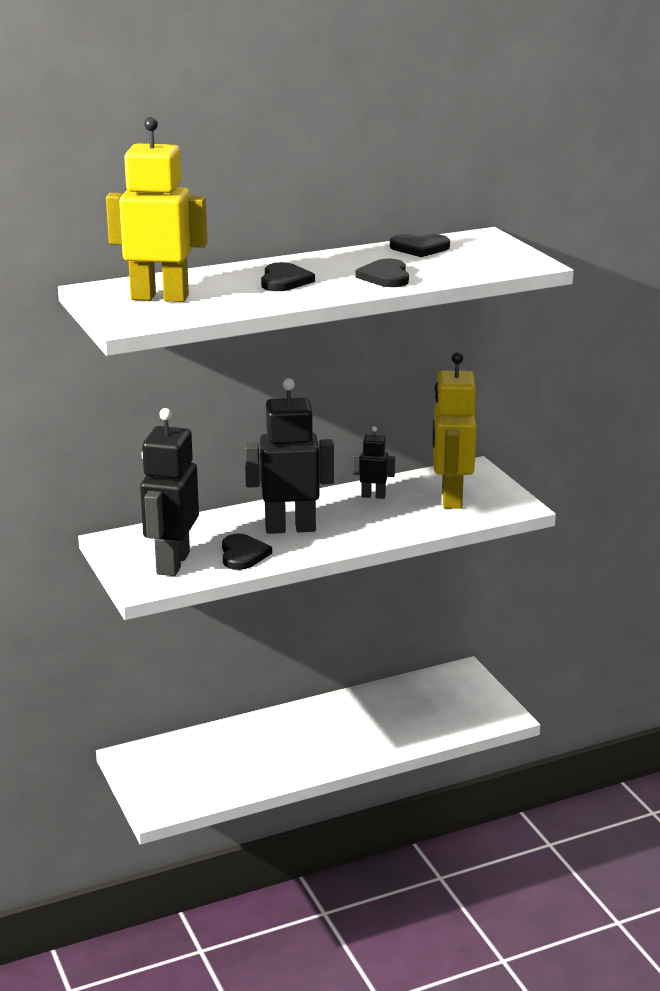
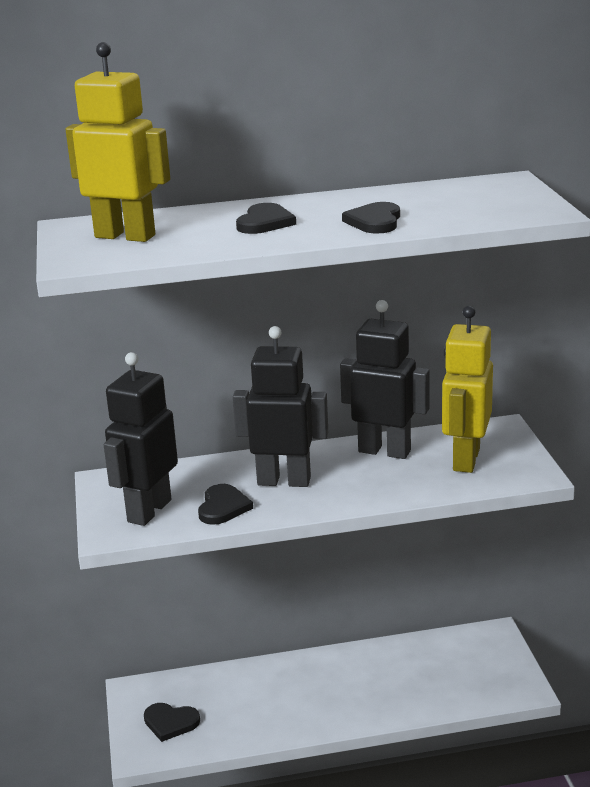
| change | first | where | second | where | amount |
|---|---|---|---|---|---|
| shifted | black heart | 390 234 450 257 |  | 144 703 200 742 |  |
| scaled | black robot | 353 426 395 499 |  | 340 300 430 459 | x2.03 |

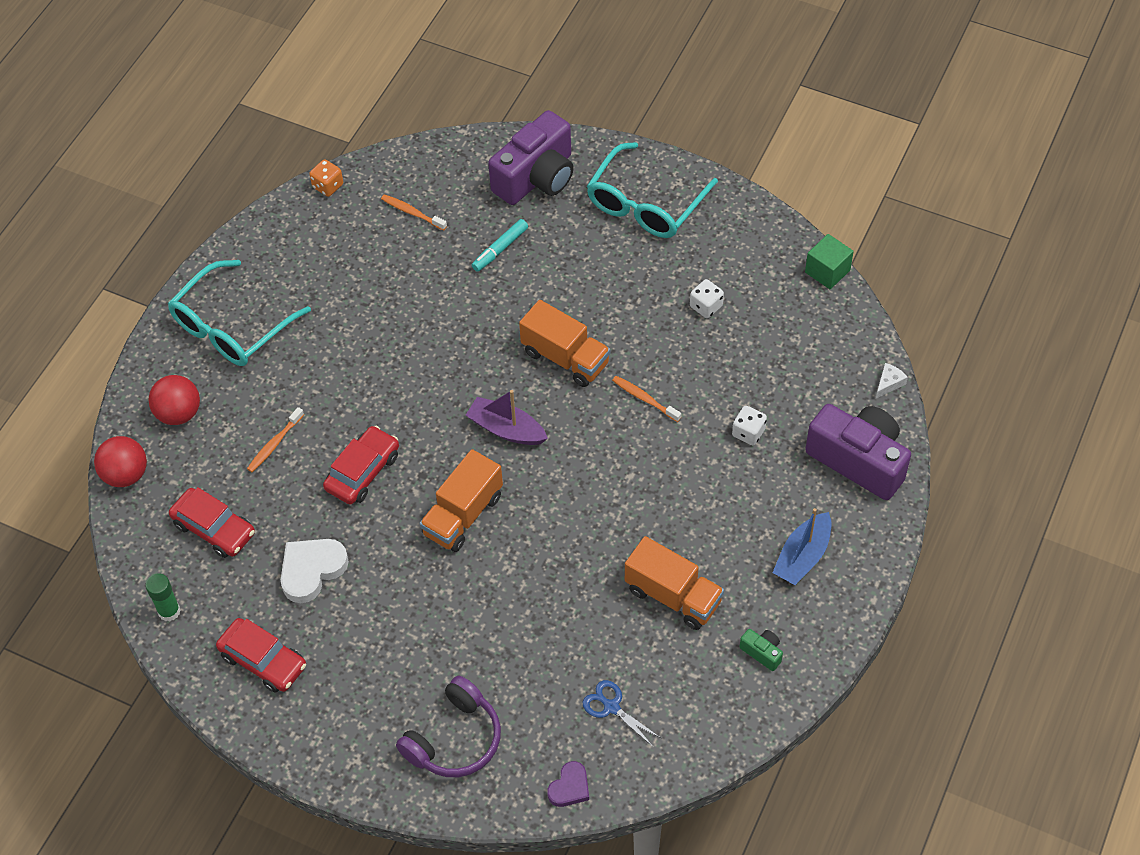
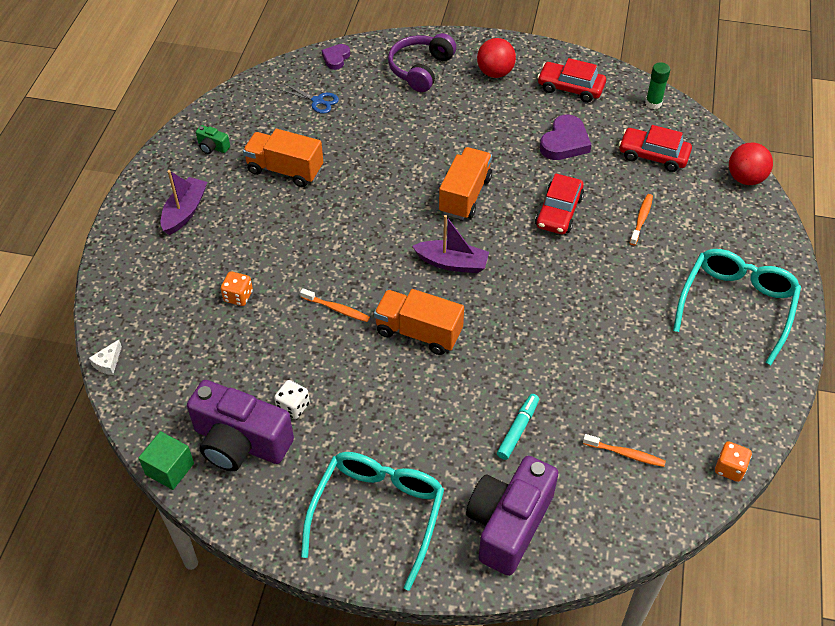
| change | first | where | second | where | amount |
|---|---|---|---|---|---|
| shifted | red ball | 148 375 200 425 |  | 477 38 516 78 |  |
| shifted | purple camera | 805 404 911 500 |  | 187 380 294 471 |  |
| repainted | white heart | 281 539 349 603 | purple heart | 540 115 591 160 |  |
| repainted | white dice | 732 406 767 445 | orange dice | 221 271 253 306 |  |
| repainted | blue boat | 772 508 831 585 | purple boat | 161 170 207 235 |  |

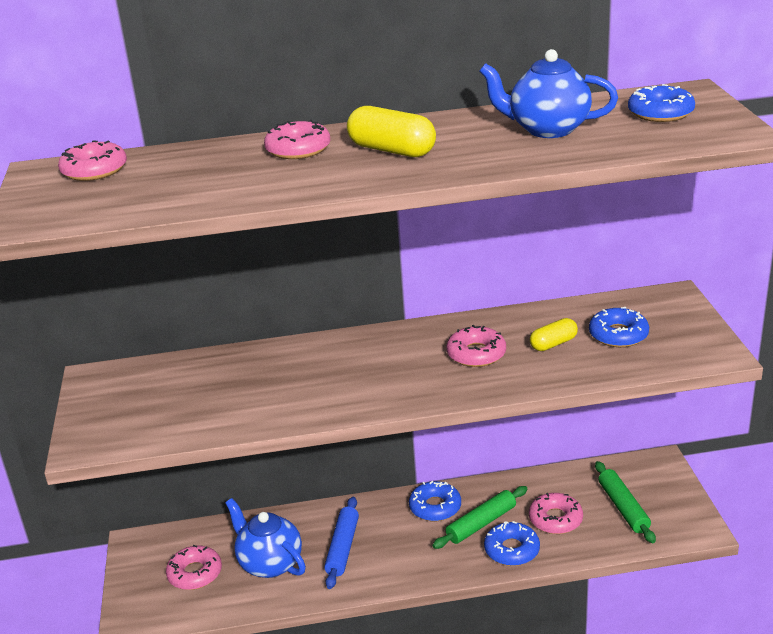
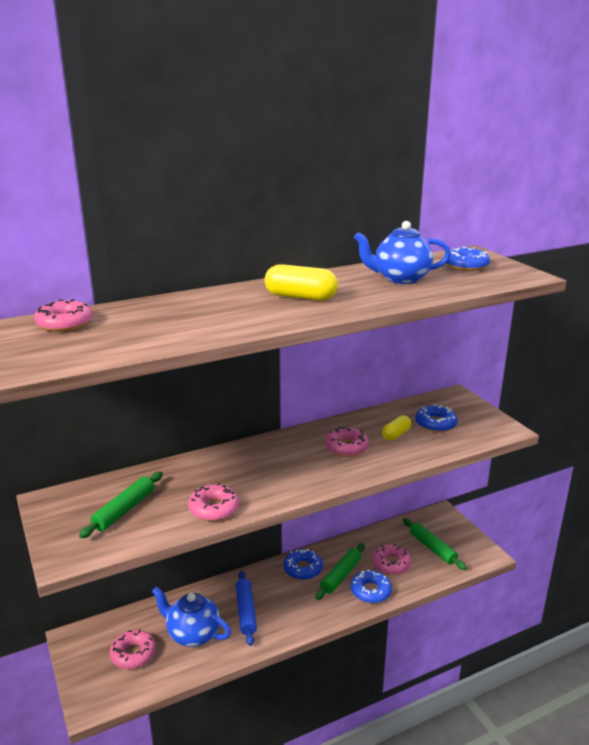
| change | first | where | second | where | amount |
|---|---|---|---|---|---|
| new |  |  | green rolling pin | 79 472 163 538 |  |
| shifted | pink donut | 264 120 330 159 |  | 188 483 239 521 |  |

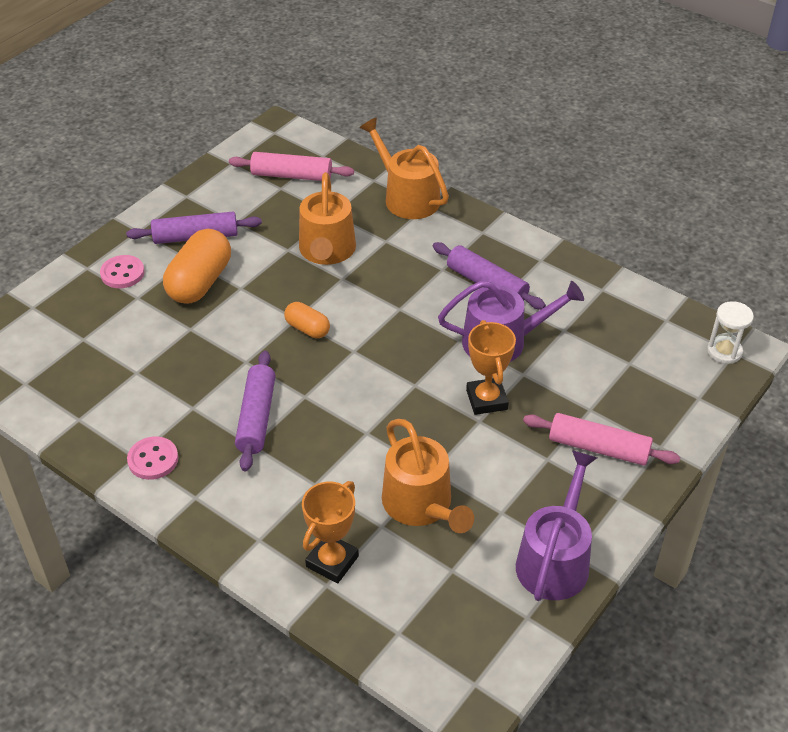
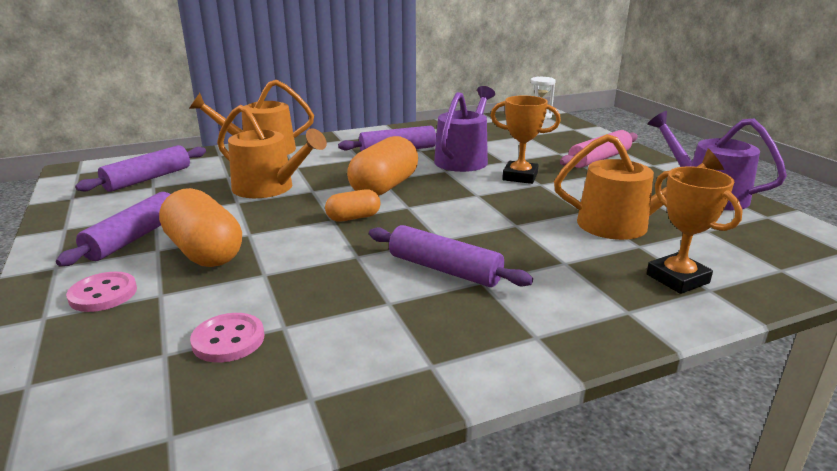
| change | first | where | second | where | amount |
|---|---|---|---|---|---|
| new |  |  | orange capsule | 347 136 418 196 |  |
| shifted | pink button | 127 436 178 480 |  | 190 313 264 363 |  |
| repainted | pink rolling pin | 229 152 354 181 | purple rolling pin | 75 145 206 192 |  |

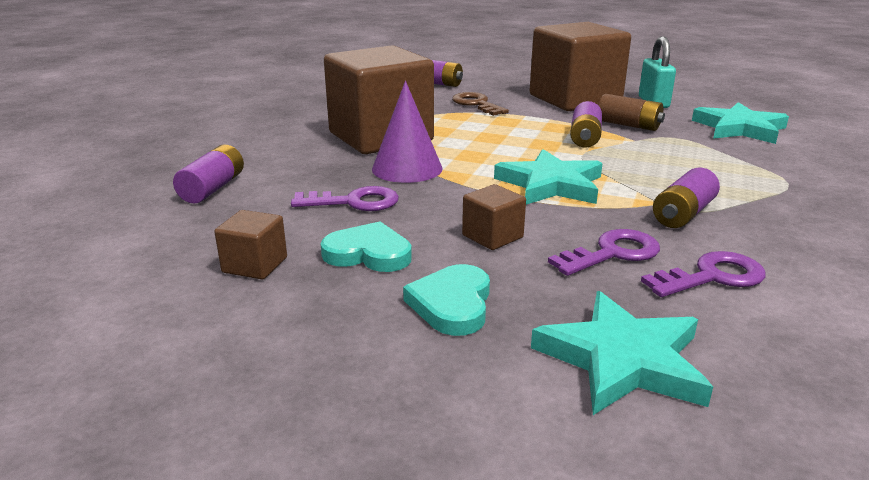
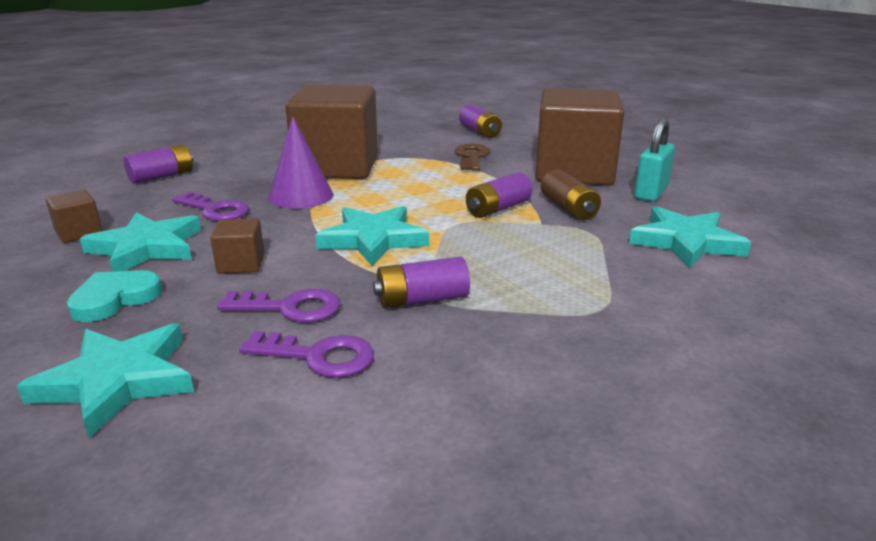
| change | first | where | second | where | amount |
|---|---|---|---|---|---|
| swapped | turquoise heart | 321 221 412 272 | turquoise star | 80 212 201 272 |  |

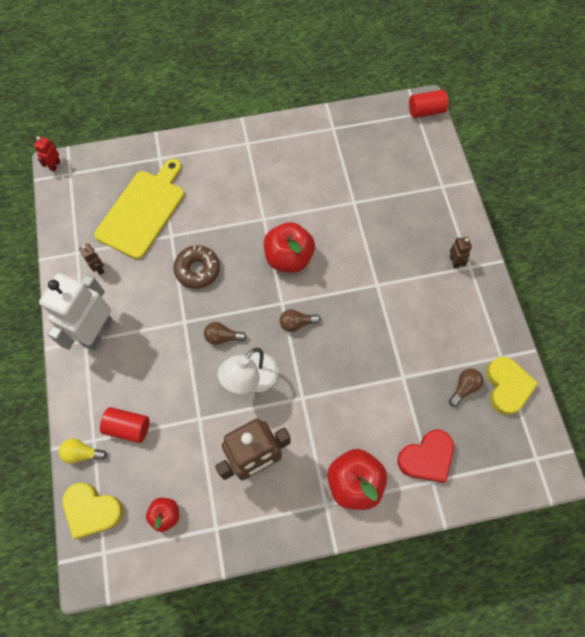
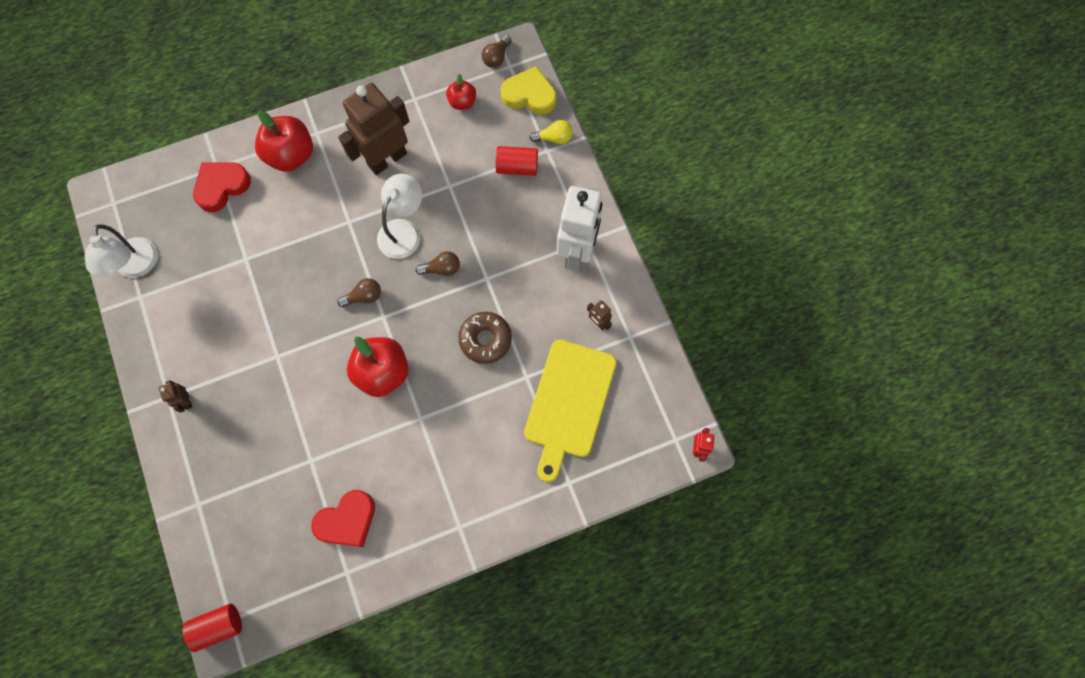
| change | first | where | second | where | amount |
|---|---|---|---|---|---|
| new |  |  | red heart | 311 490 375 547 |  |
| shifted | brown light bulb | 449 369 483 407 |  | 482 35 512 68 |  |
| swapped | yellow heart | 486 357 538 415 | white lamp | 85 224 158 278 |  |

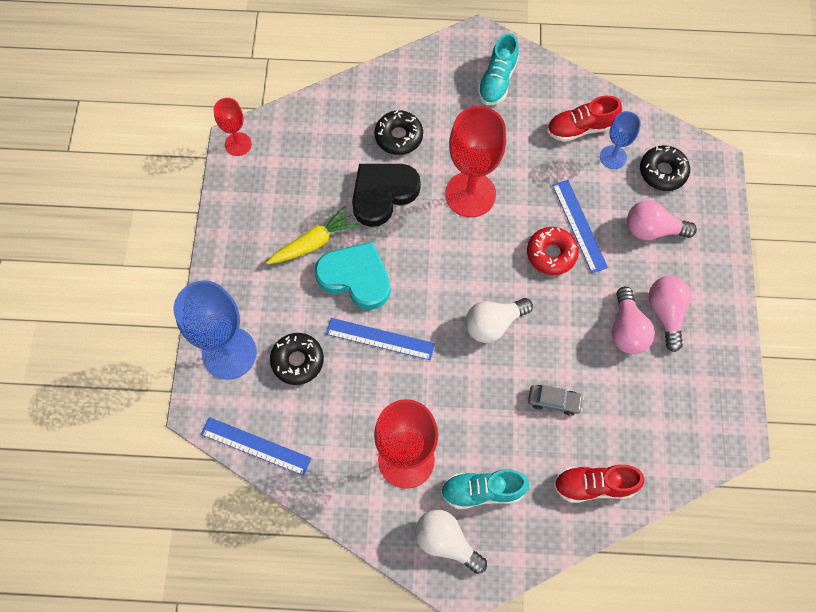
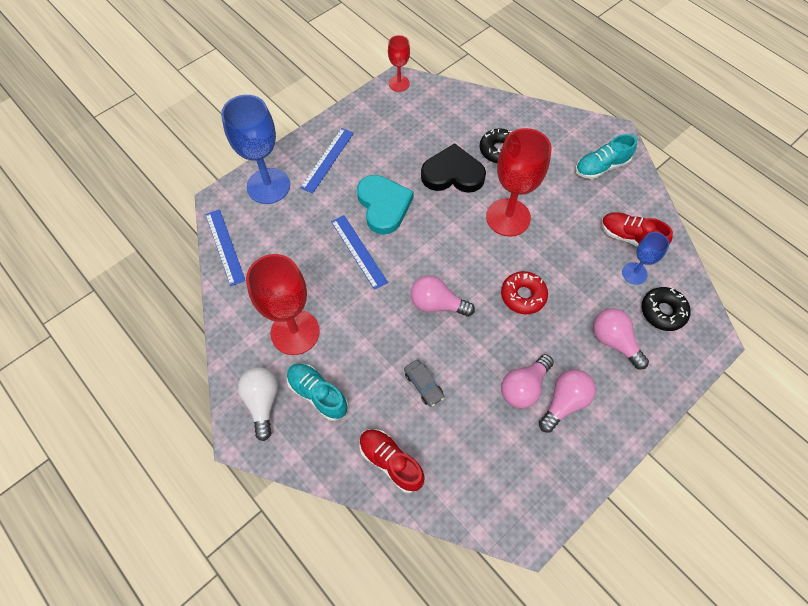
| change | first | where | second | where | amount |
|---|---|---|---|---|---|
| gone | yellow carrot | 266 206 359 264 |  |  |  |
| gone | black donut | 270 333 324 385 |  |  |  |
| shifted | blue ruler | 552 180 608 273 |  | 300 128 354 193 |  |
| repainted | white light bulb | 465 298 533 343 | pink light bulb | 411 275 475 317 |  |

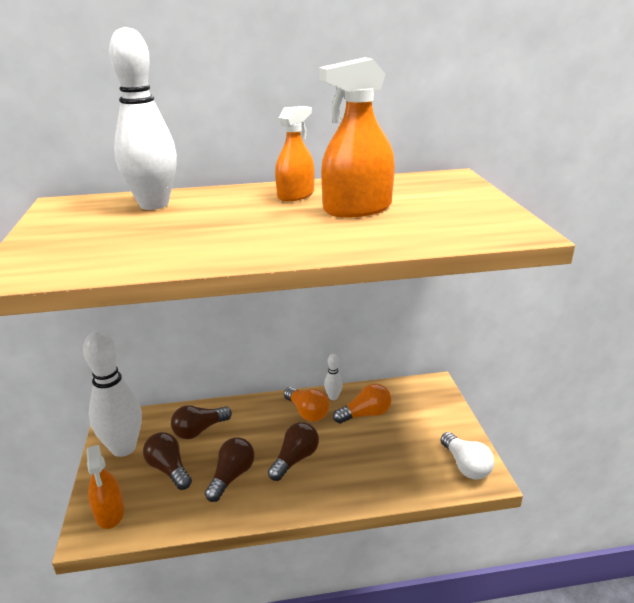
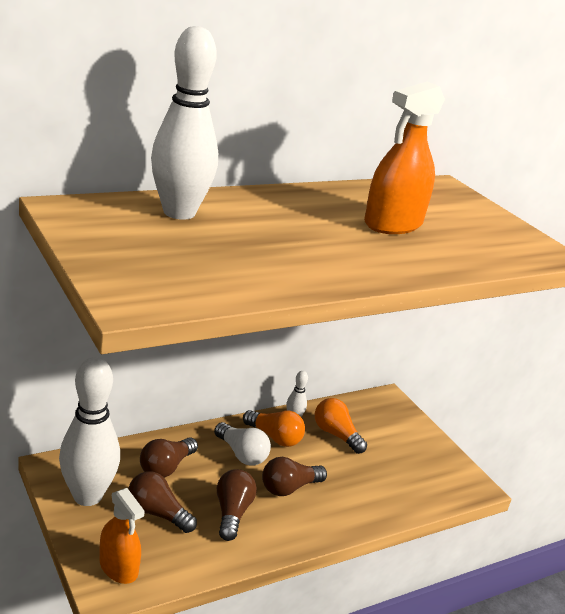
| change | first | where | second | where | amount |
|---|---|---|---|---|---|
| gone | orange spray bottle | 275 106 315 201 |  |  |  |
| shifted | white light bulb | 440 432 494 479 |  | 214 422 271 466 |  |
| rotated | brown light bulb | 268 422 319 481 |  | 262 457 327 496 | 135 degrees counterclockwise |
| rotated | orange light bulb | 333 383 391 424 |  | 315 398 367 454 | 90 degrees counterclockwise |

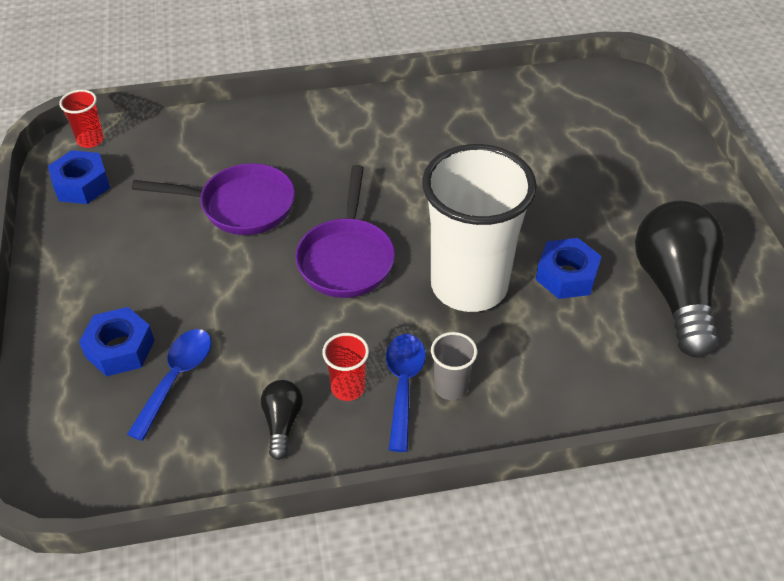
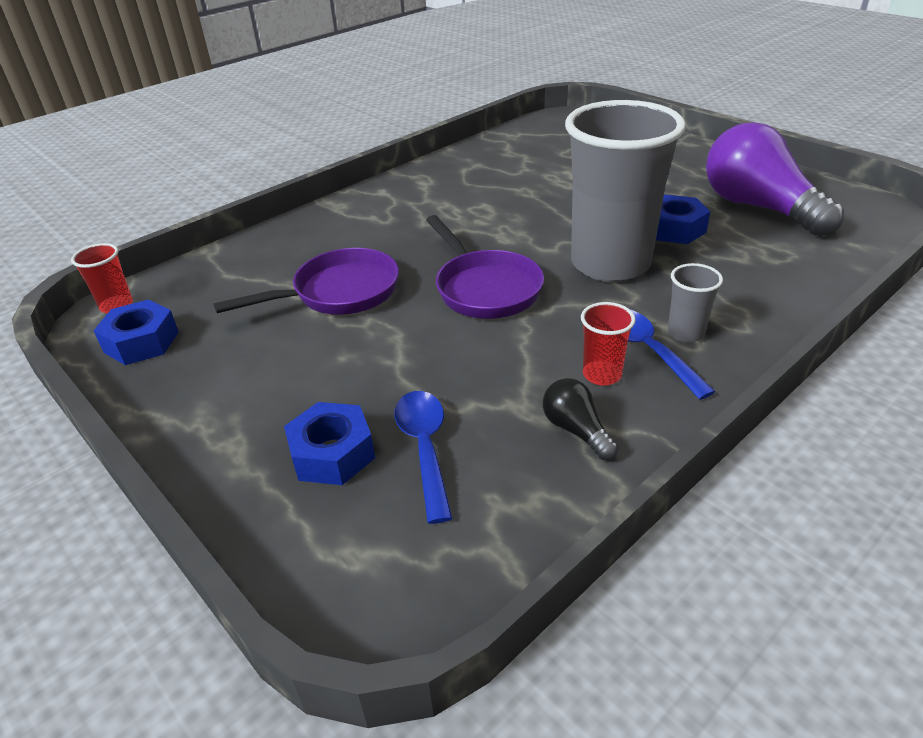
| change | first | where | second | where | amount |
|---|---|---|---|---|---|
| repainted | white cup | 422 144 537 312 | grey cup | 565 100 686 282 |  |
| repainted | black light bulb | 635 200 725 358 | purple light bulb | 706 122 844 236 |  |

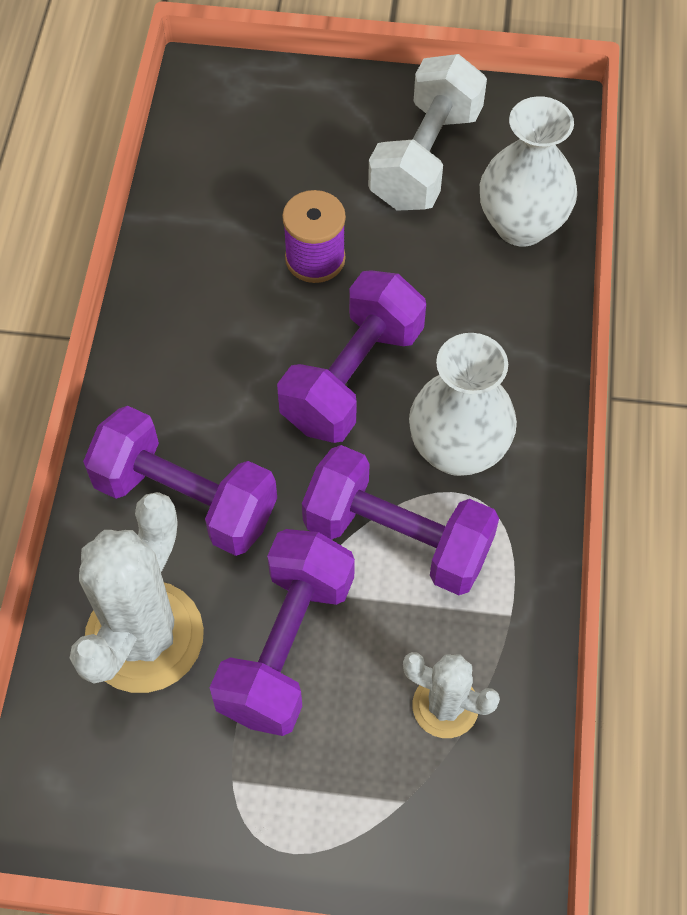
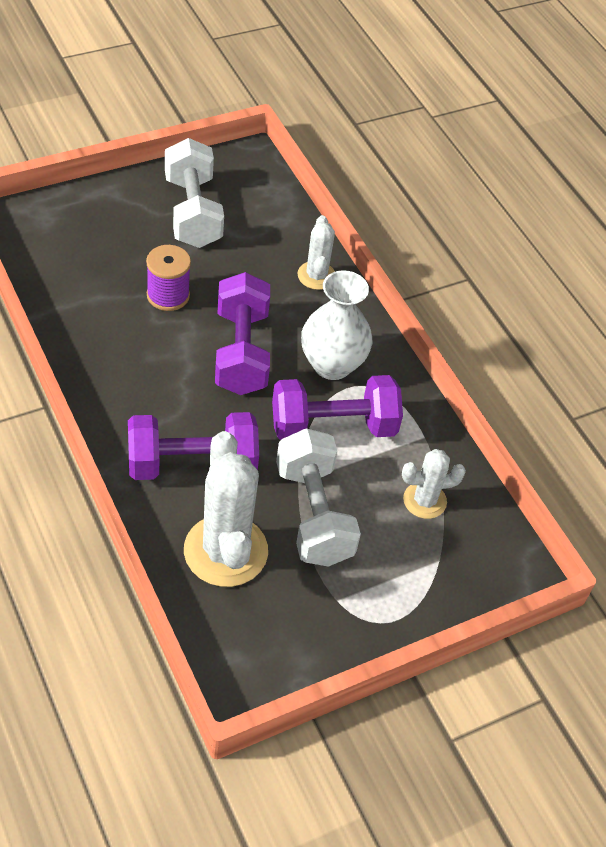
| change | first | where | second | where | amount |
|---|---|---|---|---|---|
| gone | white vase | 480 96 577 247 |  |  |  |
| new |  |  | white cactus | 297 215 335 290 |  |
| repainted | purple dumbbell | 210 529 355 736 | white dumbbell | 276 428 361 567 |  |

